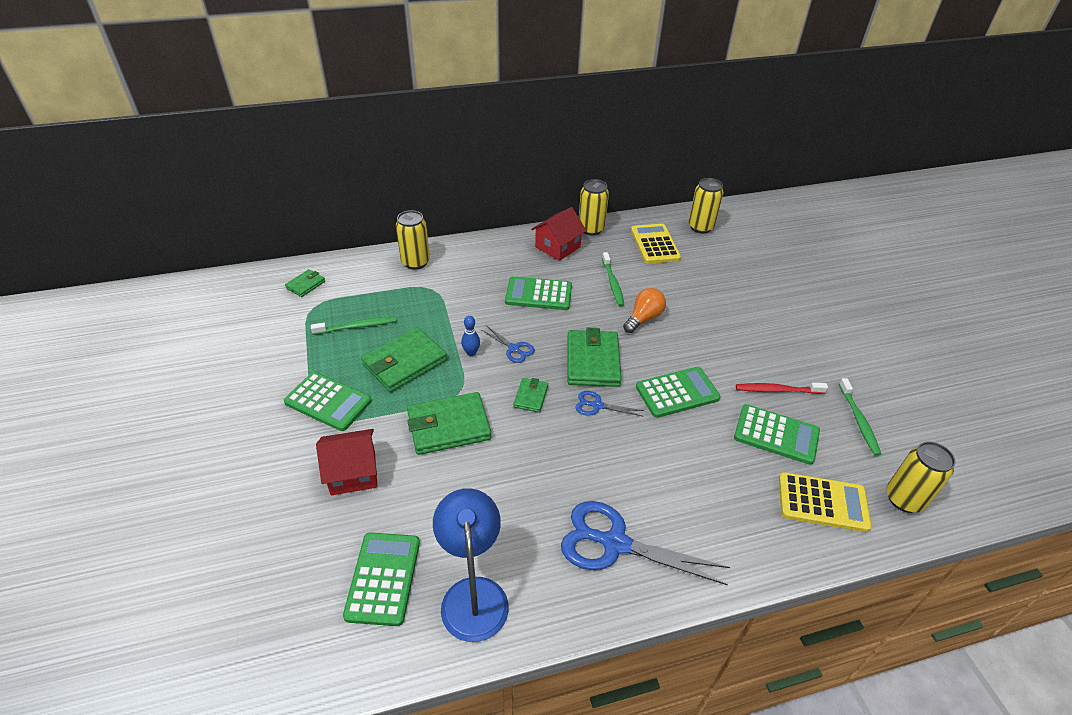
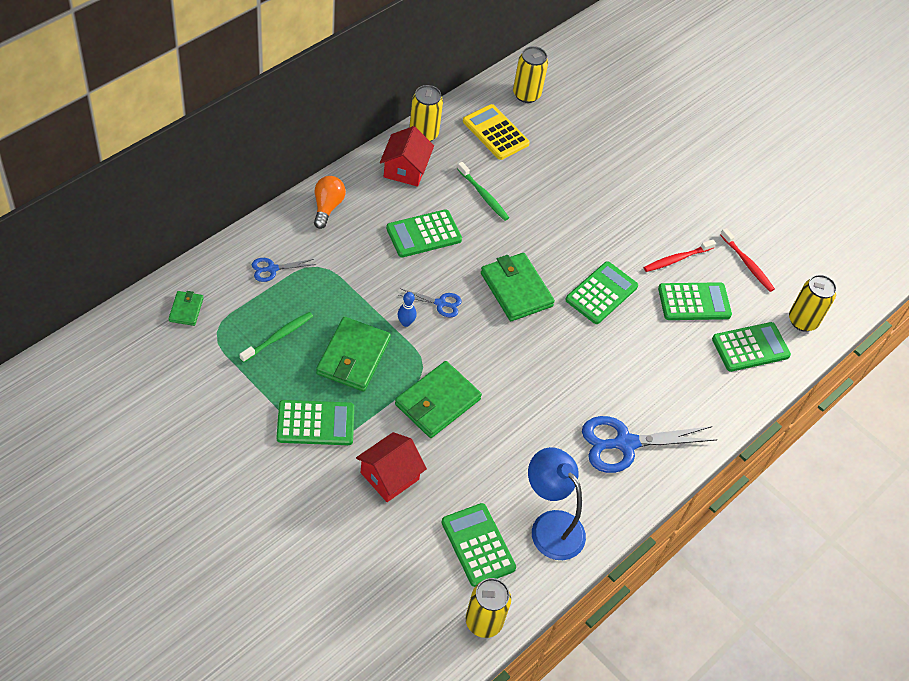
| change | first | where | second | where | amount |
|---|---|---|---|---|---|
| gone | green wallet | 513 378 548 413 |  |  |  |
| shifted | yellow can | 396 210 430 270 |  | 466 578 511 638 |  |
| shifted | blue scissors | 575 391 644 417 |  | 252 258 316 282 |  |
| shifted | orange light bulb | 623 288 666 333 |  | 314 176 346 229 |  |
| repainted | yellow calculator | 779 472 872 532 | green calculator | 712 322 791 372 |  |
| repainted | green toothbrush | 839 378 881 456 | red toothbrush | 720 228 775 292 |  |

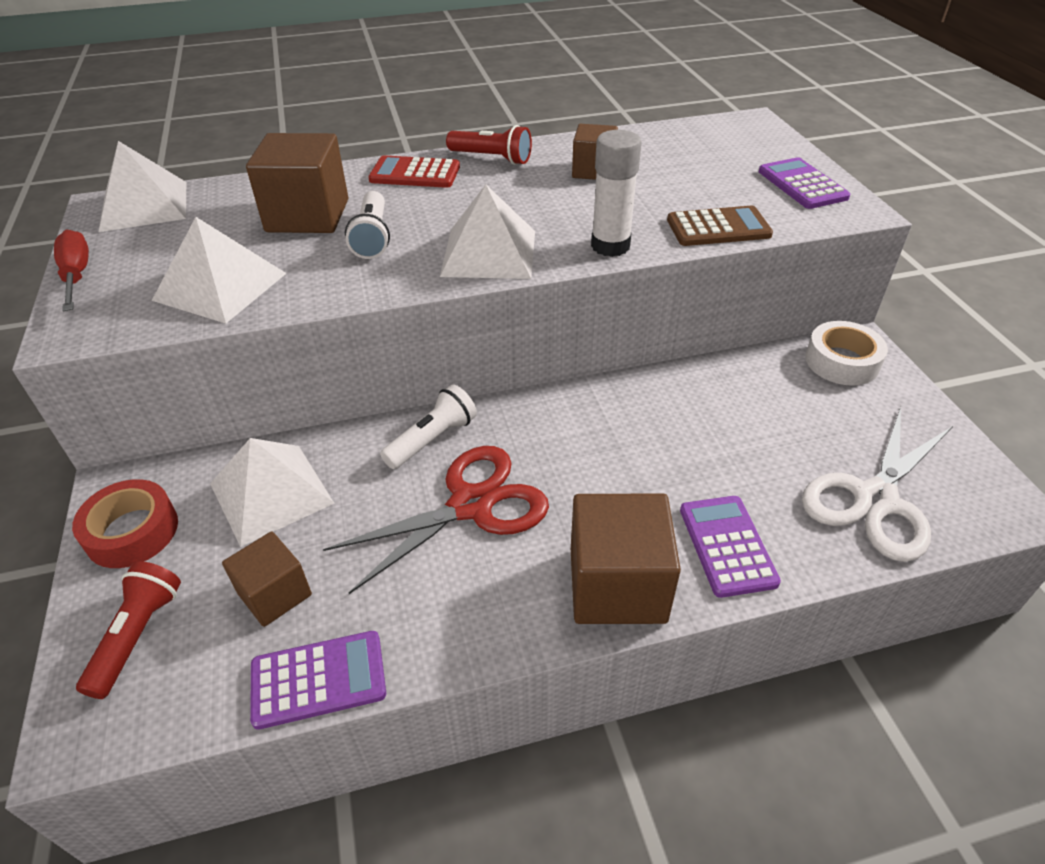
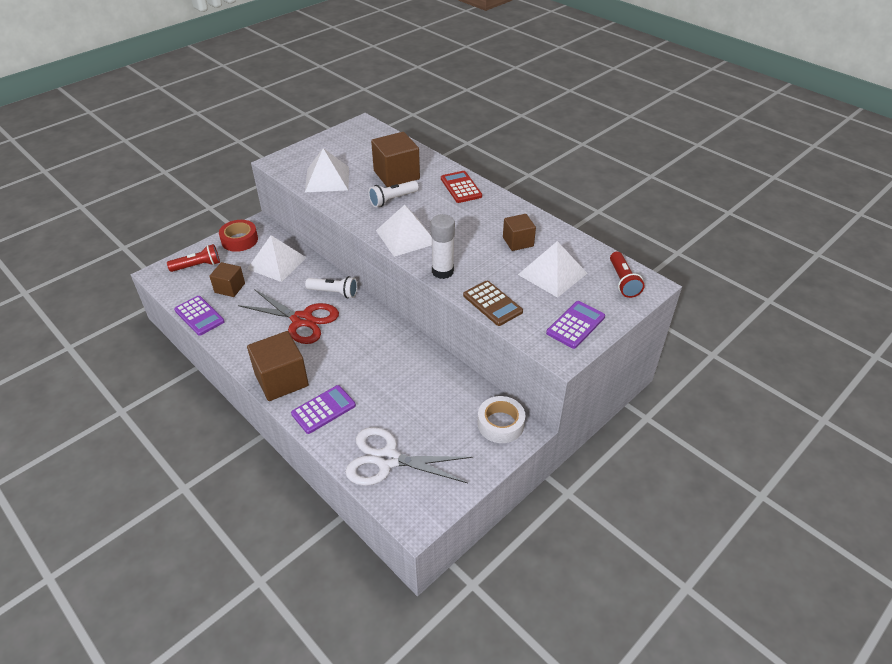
| change | first | where | second | where | amount |
|---|---|---|---|---|---|
| gone | red screwdriver | 54 230 89 311 |  |  |  |
| shifted | white pyramid | 99 141 186 232 |  | 518 241 587 298 |  |
| shifted | red flashlight | 446 125 532 165 |  | 610 252 645 298 |  |

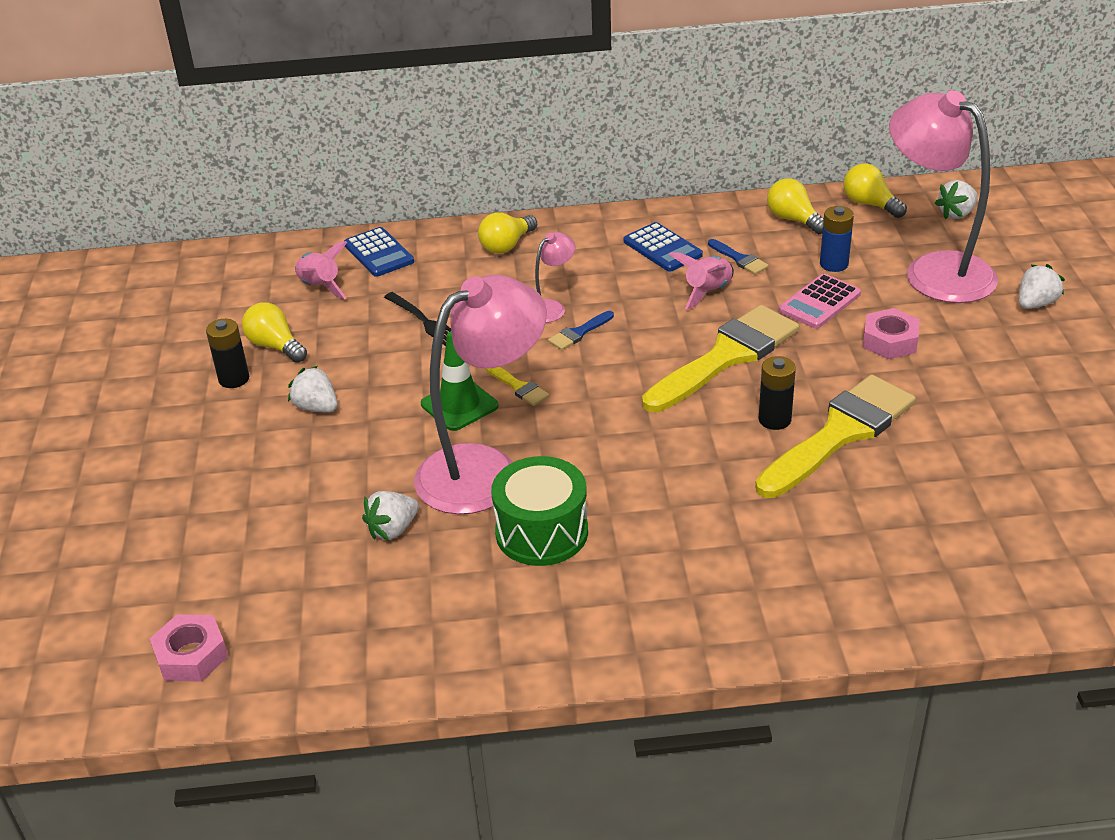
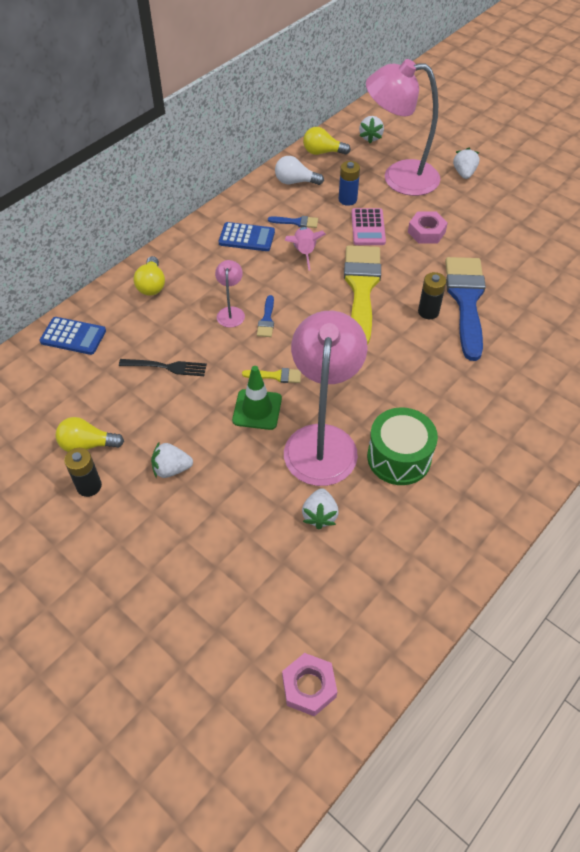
| change | first | where | second | where | amount |
|---|---|---|---|---|---|
| gone | pink rocket | 295 241 347 299 |  |  |  |
| repainted | yellow brush | 755 375 916 498 | blue brush | 445 257 486 361 |  |
| repainted | yellow light bulb | 767 178 824 234 | white light bulb | 275 156 324 185 |  |

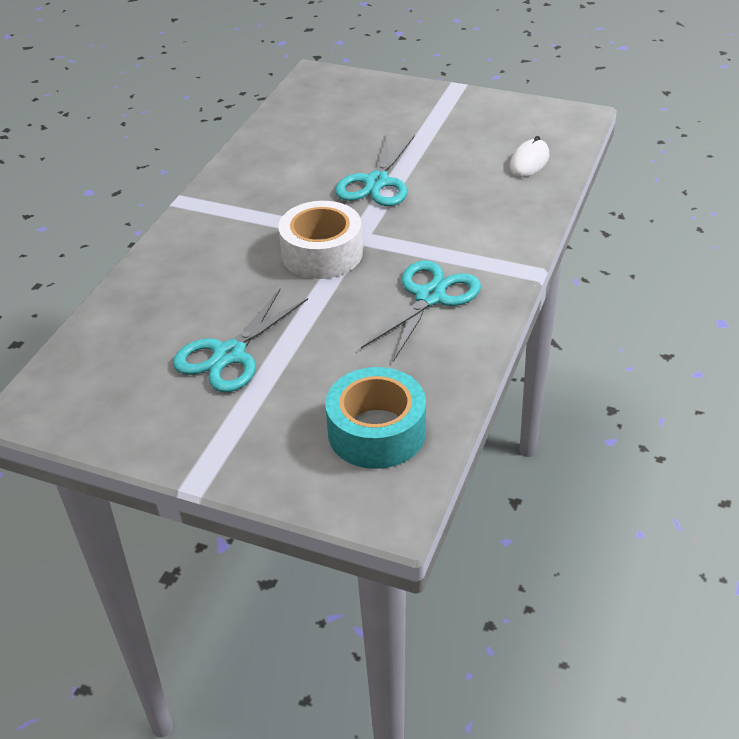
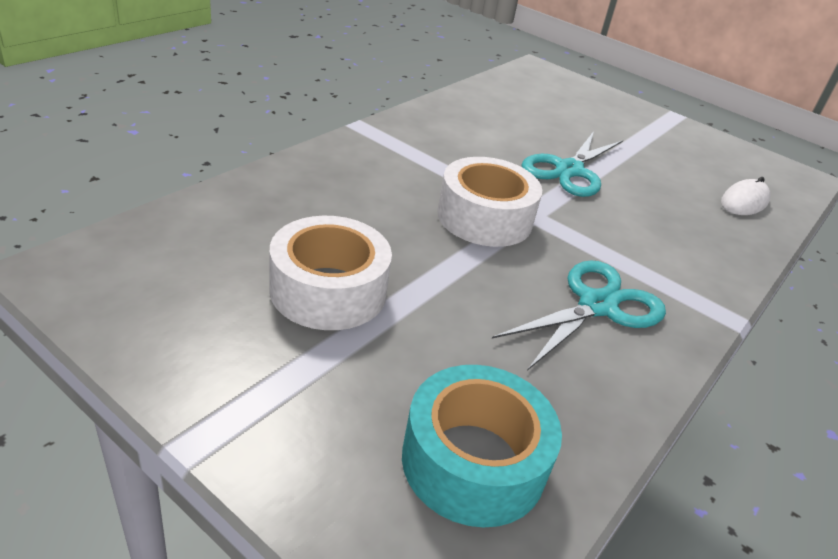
| change | first | where | second | where | amount |
|---|---|---|---|---|---|
| swapped | turquoise scissors | 173 289 308 392 | white tape | 269 216 392 330 |  |

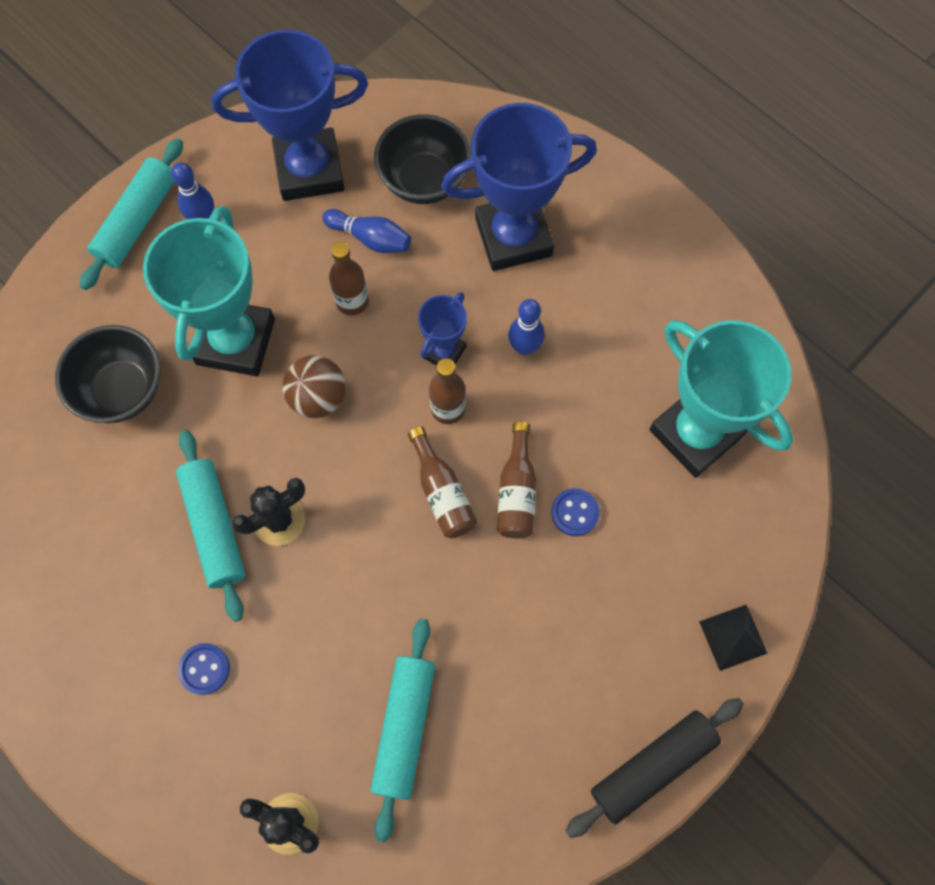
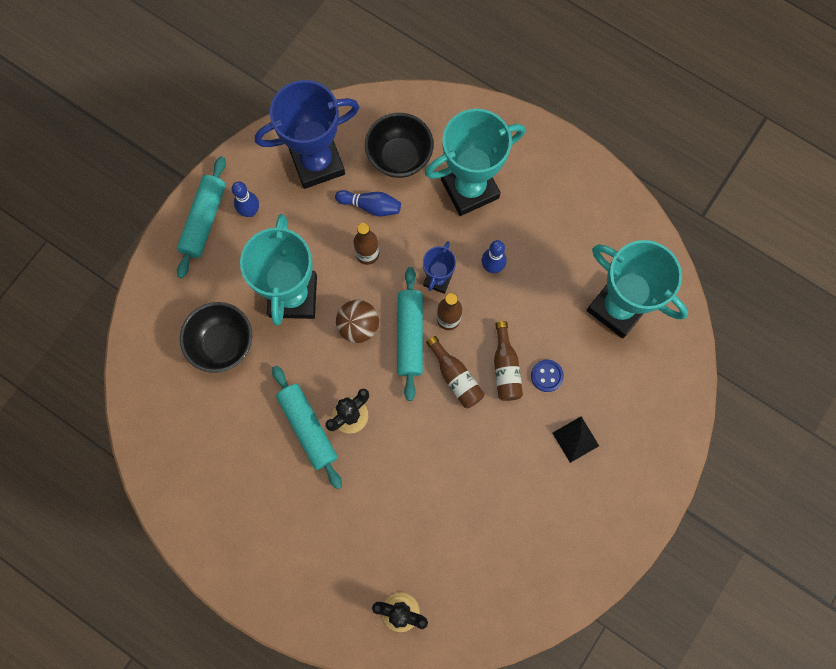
| change | first | where | second | where | amount |
|---|---|---|---|---|---|
| gone | blue button | 178 643 230 695 |  |  |  |
| gone | black rolling pin | 565 698 744 838 |  |  |  |
| shifted | turquoise rolling pin | 370 618 435 842 |  | 397 267 423 401 |  |
| shifted | black pyramid | 699 605 768 671 |  | 553 416 599 463 |  |
| repainted | blue trophy | 441 103 597 271 | turquoise trophy | 425 109 525 216 |  |

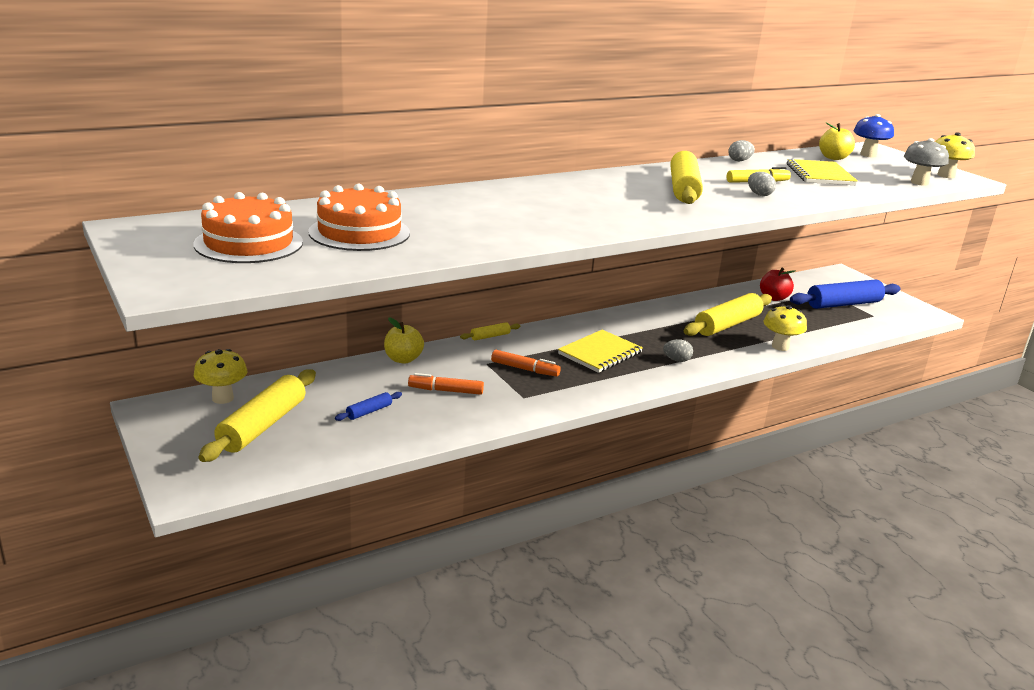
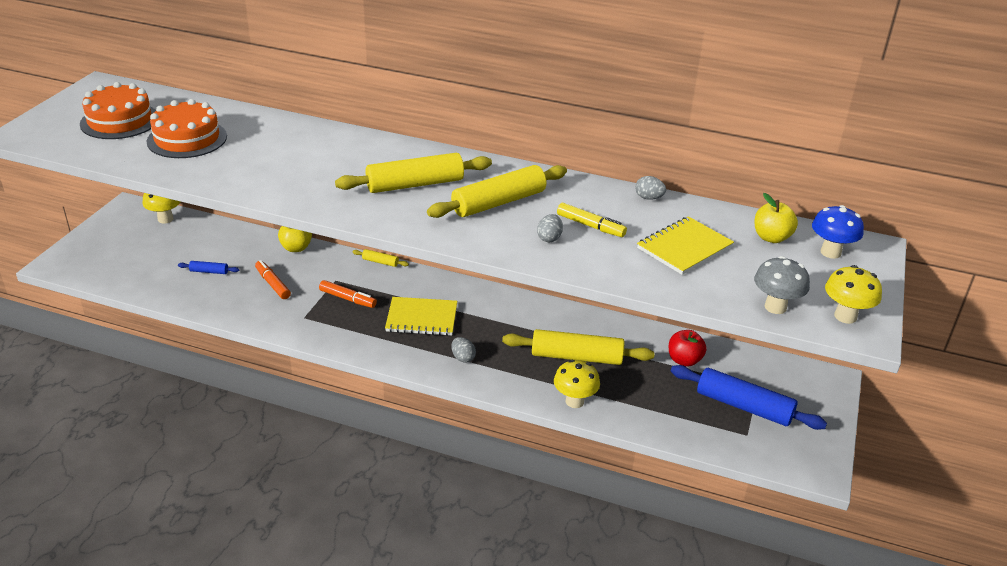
| change | first | where | second | where | amount |
|---|---|---|---|---|---|
| shifted | yellow rolling pin | 199 369 316 462 |  | 335 153 492 193 |  |
| rotated | orange marker | 491 350 561 377 |  | 319 280 377 308 | 45 degrees counterclockwise |

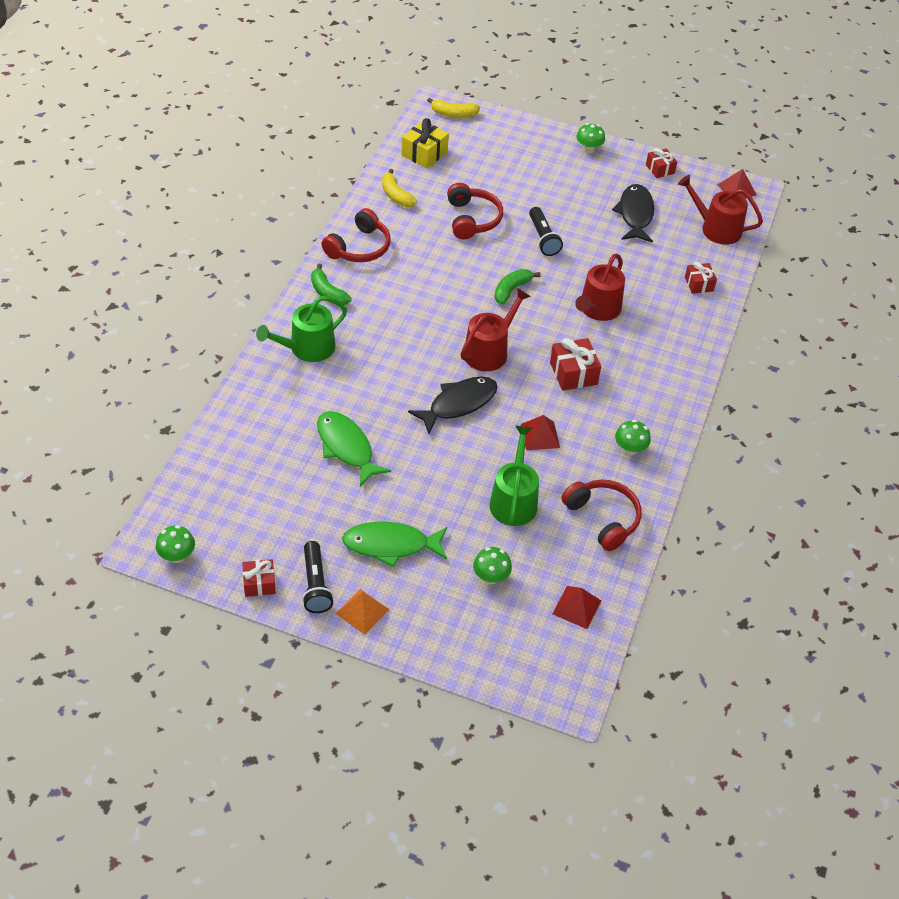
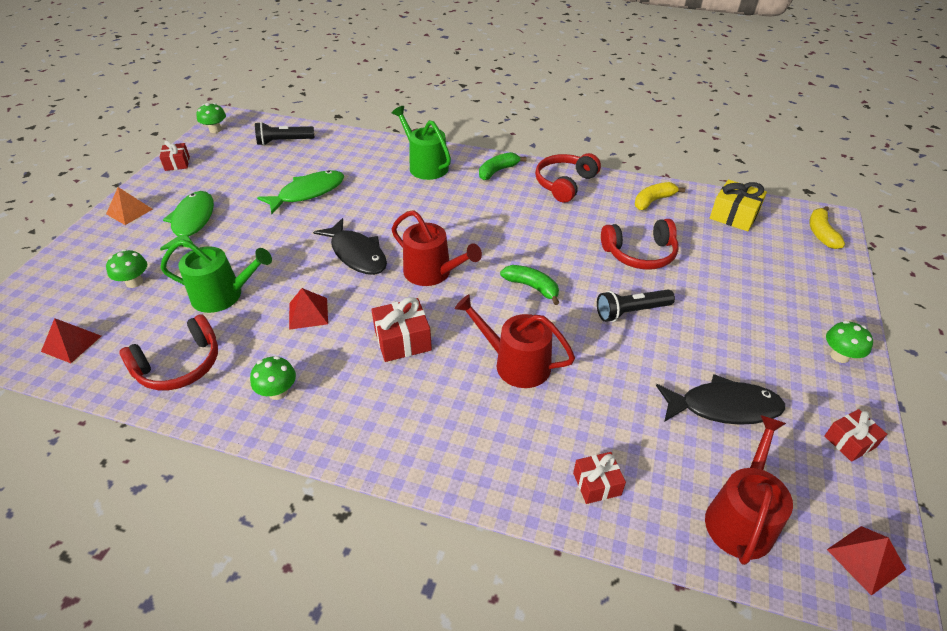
| change | first | where | second | where | amount |
|---|---|---|---|---|---|
| shifted | black flashlight | 302 541 334 613 |  | 255 122 315 146 |  |
| rotated | red headphones | 322 208 391 262 |  | 535 153 601 203 | 90 degrees clockwise |

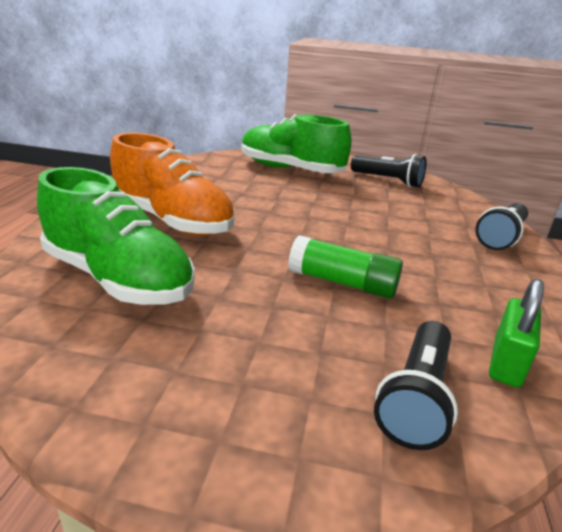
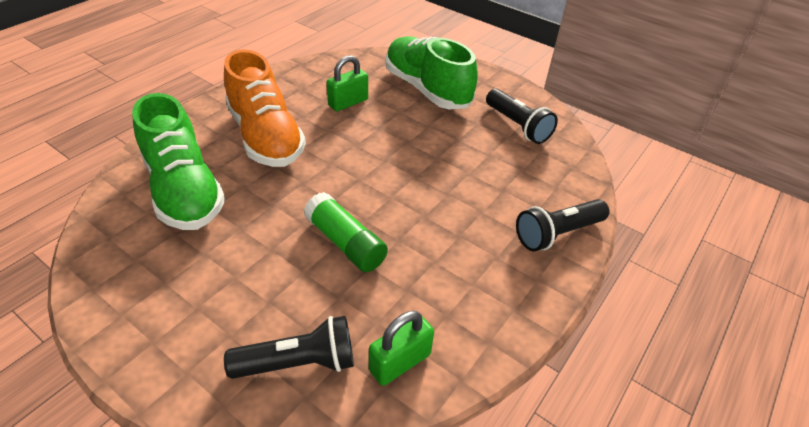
| change | first | where | second | where | amount |
|---|---|---|---|---|---|
| new |  |  | green padlock | 327 55 368 111 |  |
| rotated | black flashlight | 374 321 458 450 |  | 224 316 354 379 | 150 degrees counterclockwise |

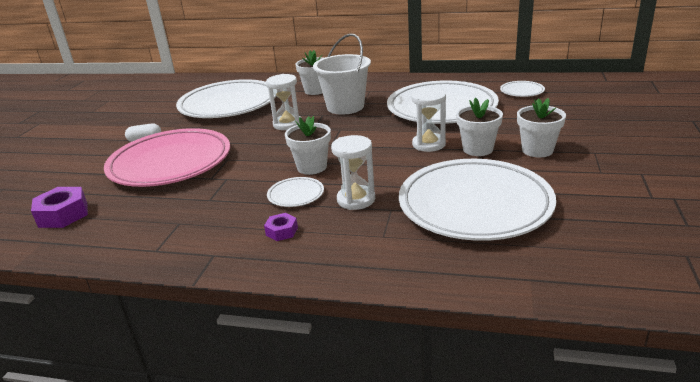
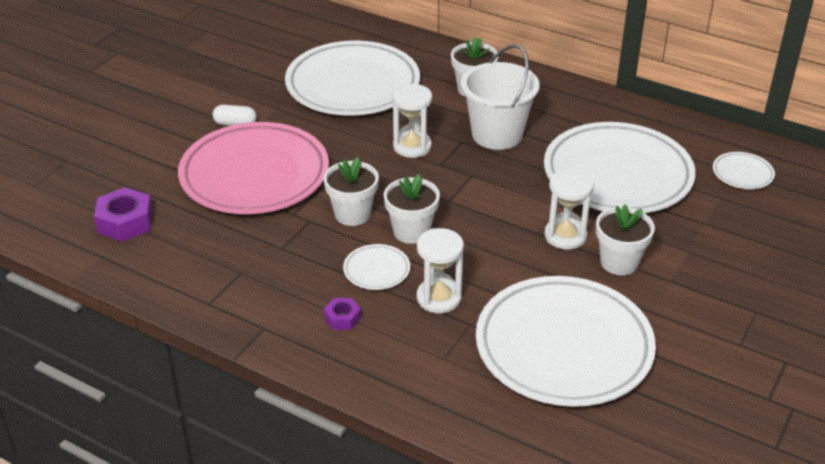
| change | first | where | second | where | amount |
|---|---|---|---|---|---|
| shifted | white flower pot | 517 98 566 157 |  | 323 157 379 226 |  |

